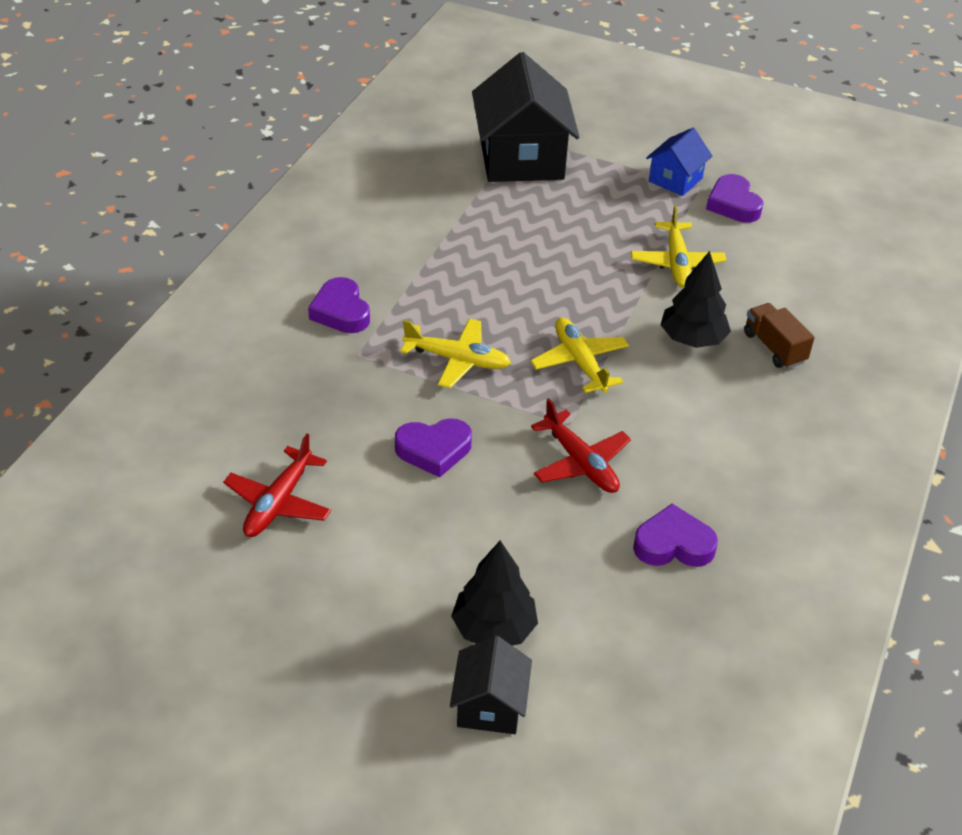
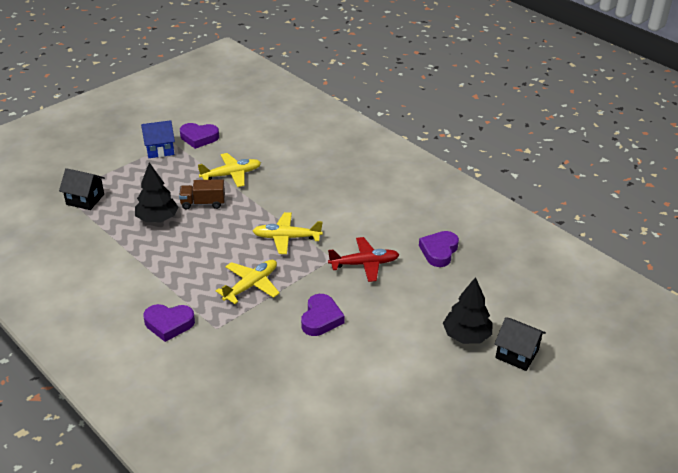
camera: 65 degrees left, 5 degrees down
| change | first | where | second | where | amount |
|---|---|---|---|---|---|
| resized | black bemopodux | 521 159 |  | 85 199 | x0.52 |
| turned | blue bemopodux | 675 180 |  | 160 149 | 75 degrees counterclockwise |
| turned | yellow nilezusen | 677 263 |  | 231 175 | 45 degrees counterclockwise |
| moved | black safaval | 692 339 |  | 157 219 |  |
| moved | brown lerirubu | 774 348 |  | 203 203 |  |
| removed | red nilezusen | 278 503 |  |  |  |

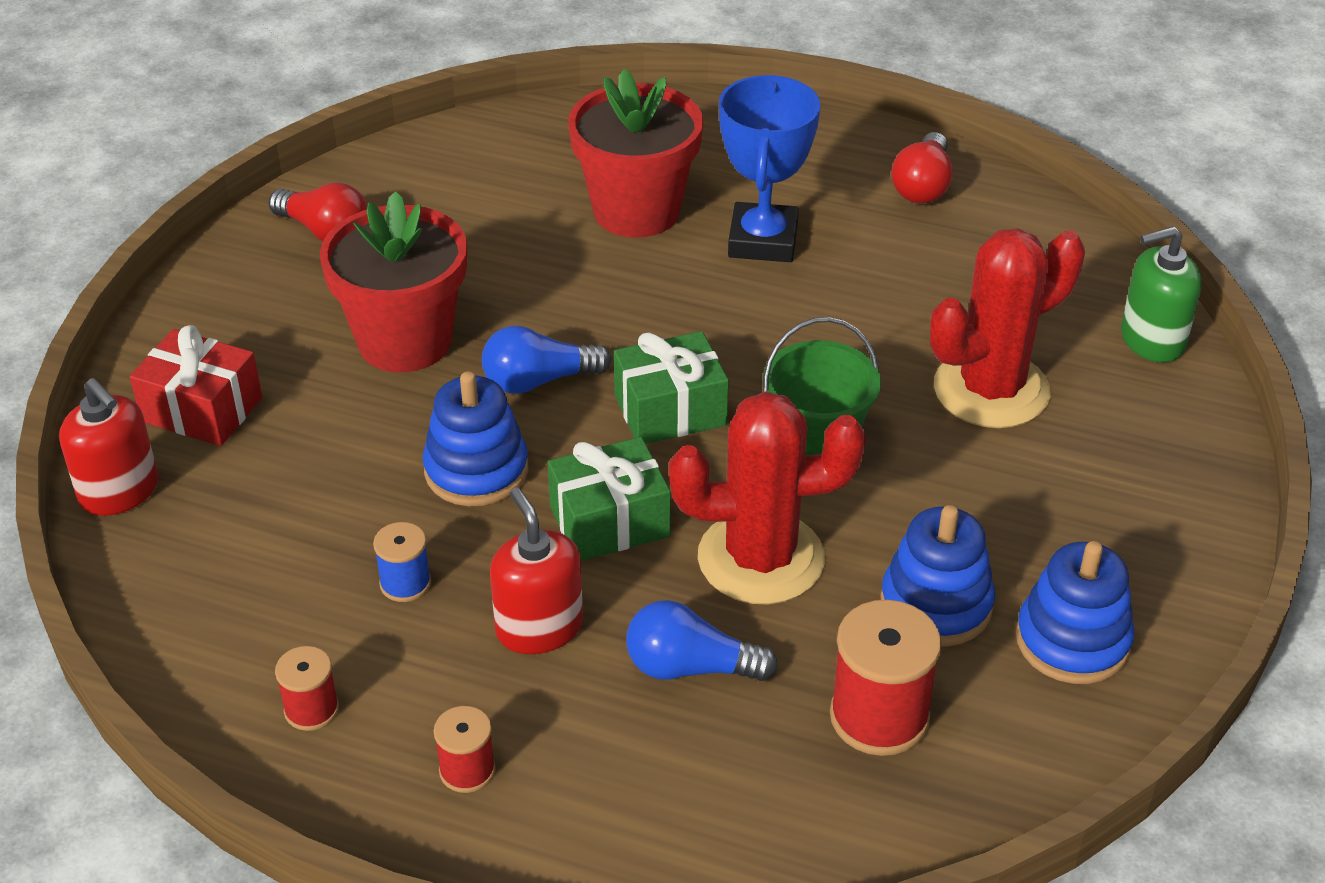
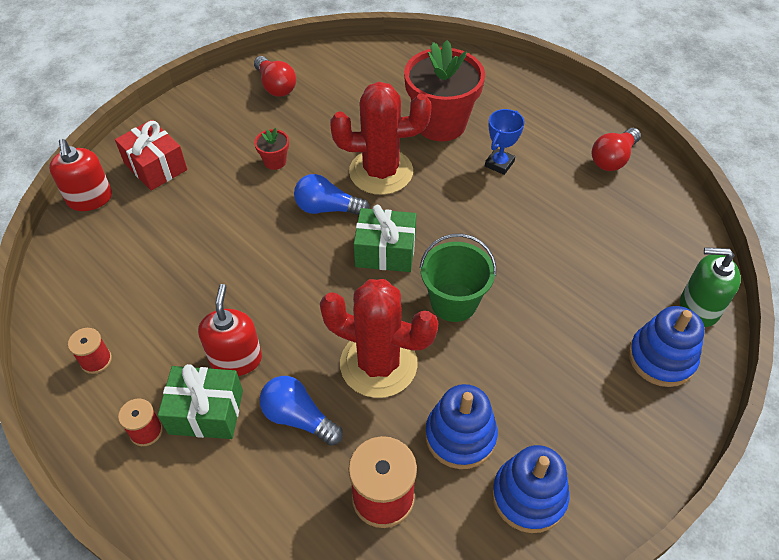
camera: 25 degrees right, 10 degrees up
| change | first | where | second | where | amount |
|---|---|---|---|---|---|
| resized | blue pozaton | 762 240 |  | 499 164 | x0.58 |
| resized | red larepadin | 405 341 |  | 275 161 | x0.43 |
| moved | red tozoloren | 991 390 |  | 381 172 |  |
| moved | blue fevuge | 476 470 |  | 661 358 |  |
| moved | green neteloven | 609 521 |  | 206 412 |  |
| removed | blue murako | 405 583 |  |  |  |

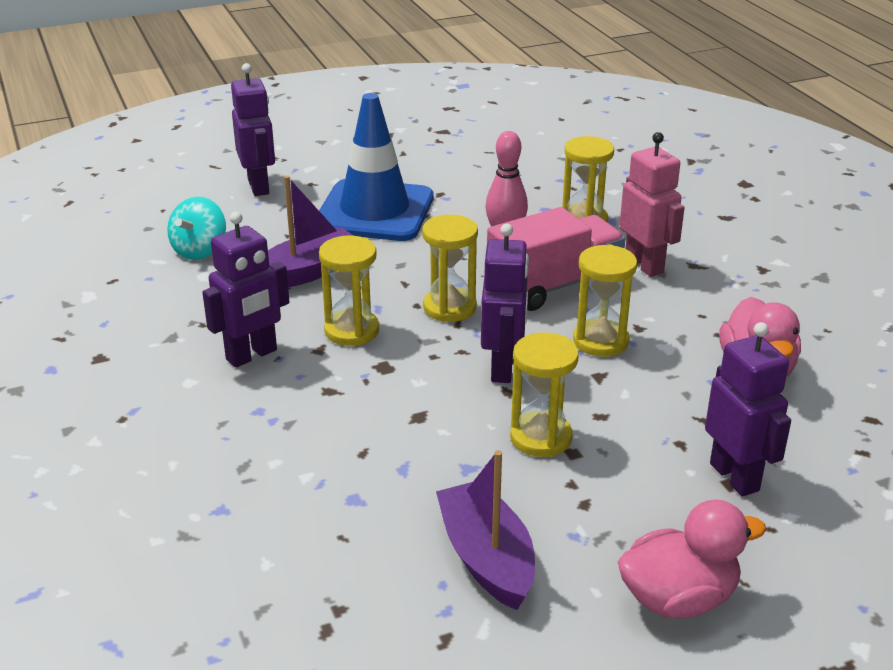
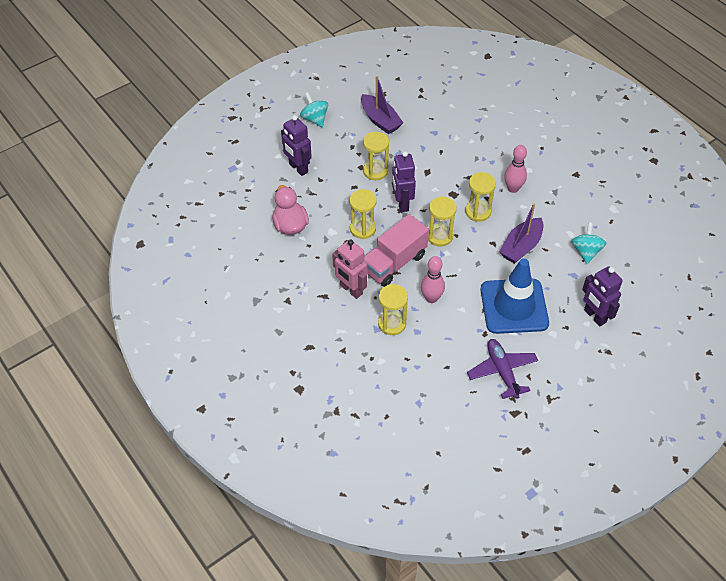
camera: 165 degrees right, 20 degrees up
| change | first | where | second | where | amount |
|---|---|---|---|---|---|
| replaced | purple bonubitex | 252 355 | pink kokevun | 513 188 |  |
| replaced | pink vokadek | 678 599 | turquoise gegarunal | 314 119 |  |
| added |  |  | purple nilezusen | 502 371 |  |

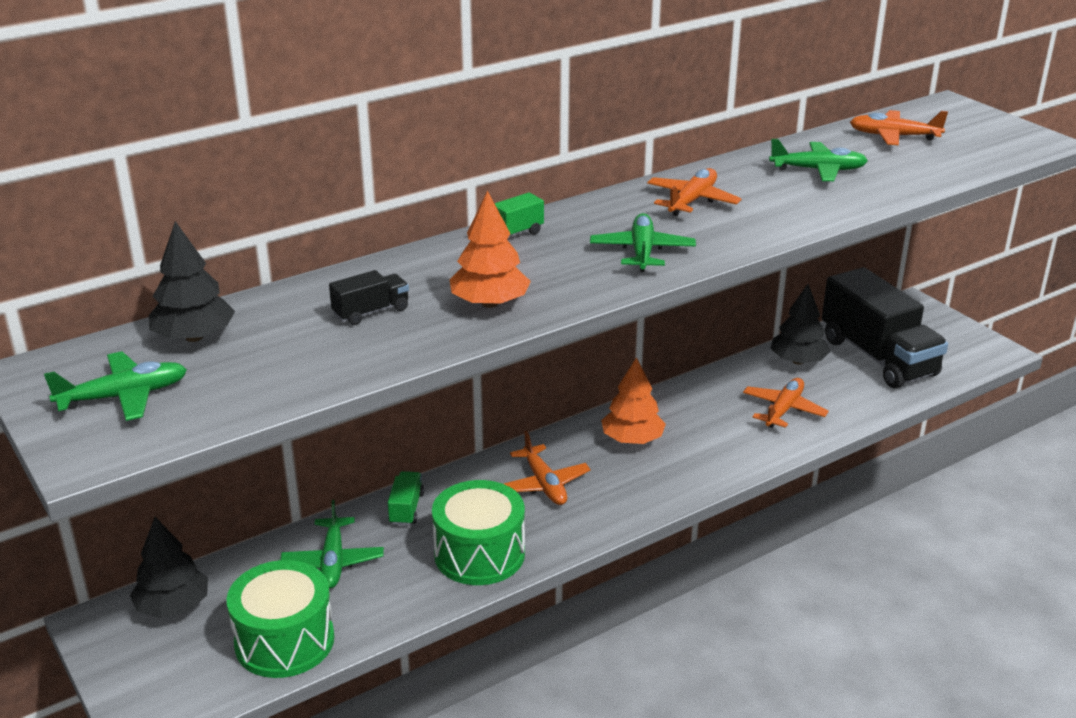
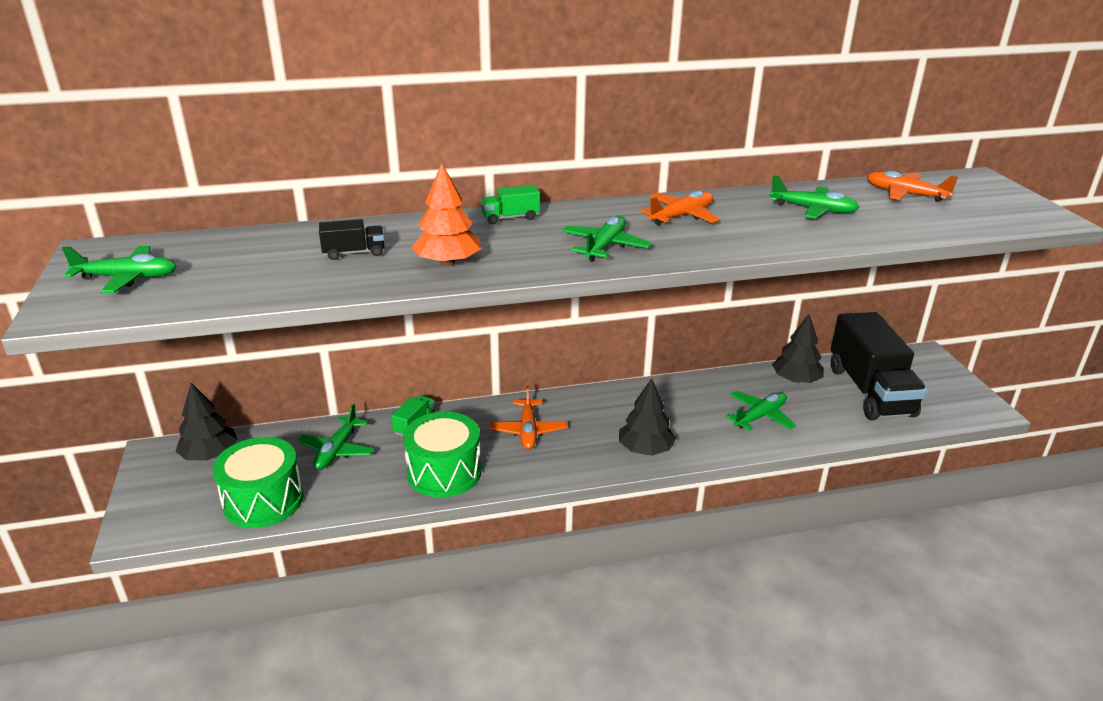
camera: 20 degrees right, 0 degrees up
| change | first | where | second | where | amount |
|---|---|---|---|---|---|
| moved | black safaval | 194 337 |  | 645 449 |  |
| removed | orange safaval | 632 439 |  |  |  |
| recoloured | orange nilezusen | 783 410 | green nilezusen | 760 416 |  |

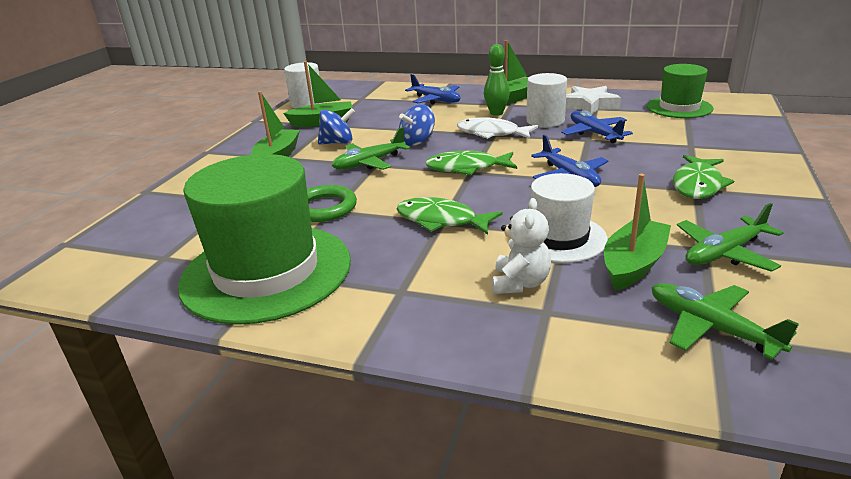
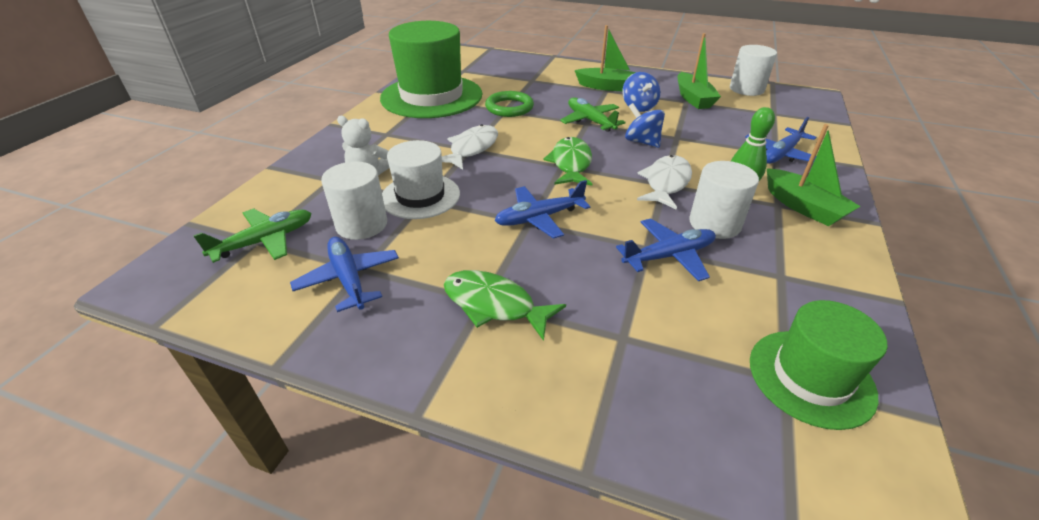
camera: 90 degrees right, 10 degrees up
| change | first | where | second | where | amount |
|---|---|---|---|---|---|
| removed | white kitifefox | 589 105 |  |  |  |
| replaced | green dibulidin | 633 264 | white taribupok | 361 224 |  |
| recoloured | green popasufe | 441 221 | white popasufe | 471 148 |  |
| recoloured | green nilezusen | 724 253 | blue nilezusen | 348 279 |  |

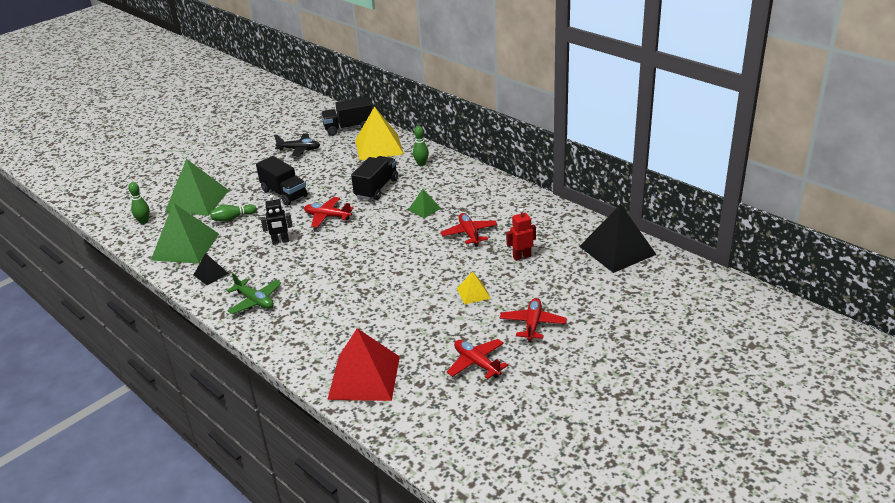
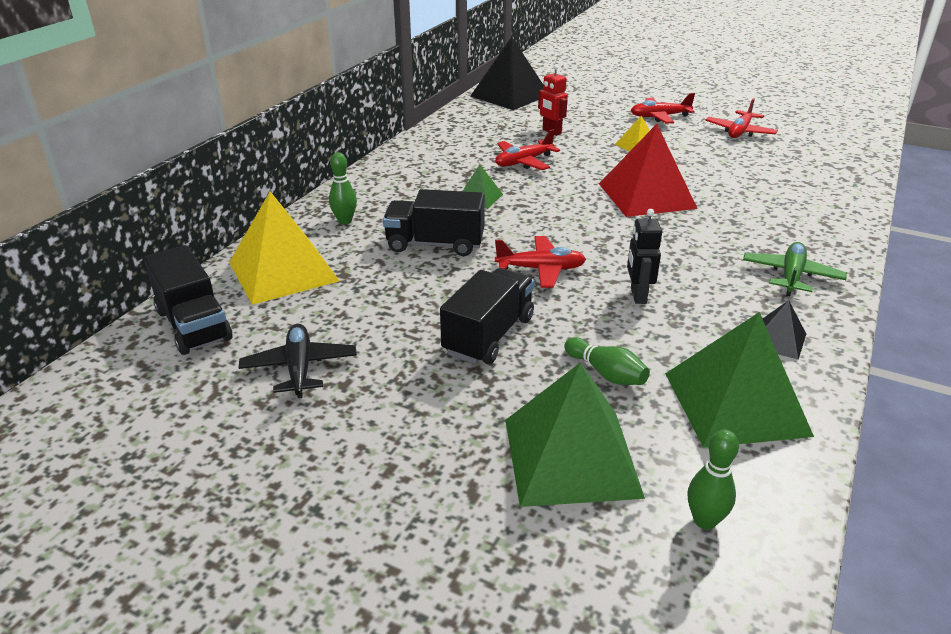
camera: 110 degrees left, 0 degrees up
| change | first | where | second | where | amount |
|---|---|---|---|---|---|
| turned | black bonubitex | 280 241 |  | 637 296 | 150 degrees counterclockwise |
| turned | red nilezusen | 327 216 |  | 541 269 | 90 degrees counterclockwise |
| moved | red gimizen | 364 377 |  | 646 195 |  |

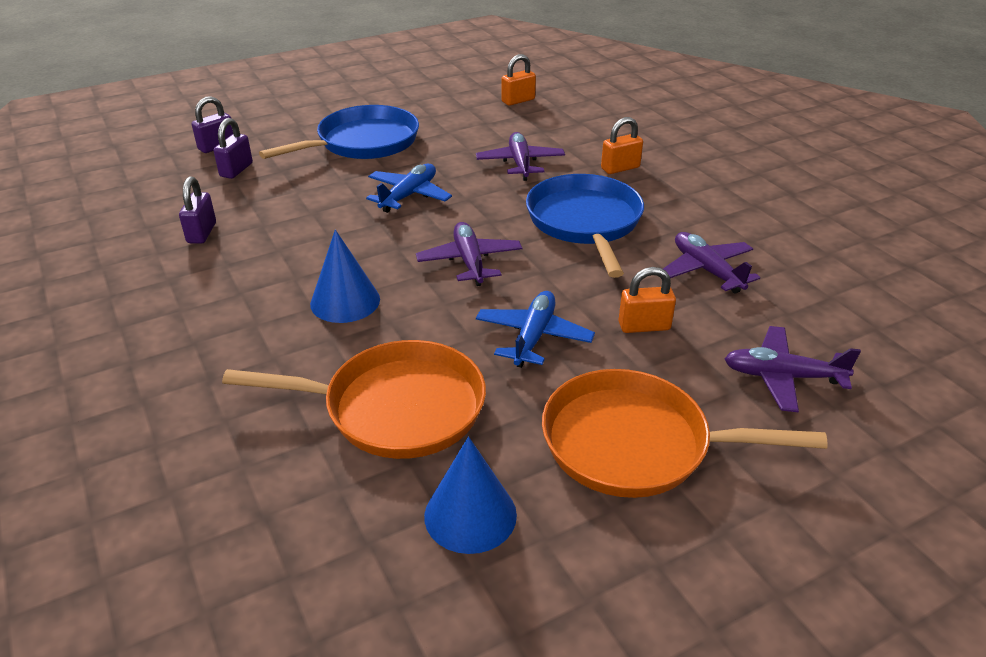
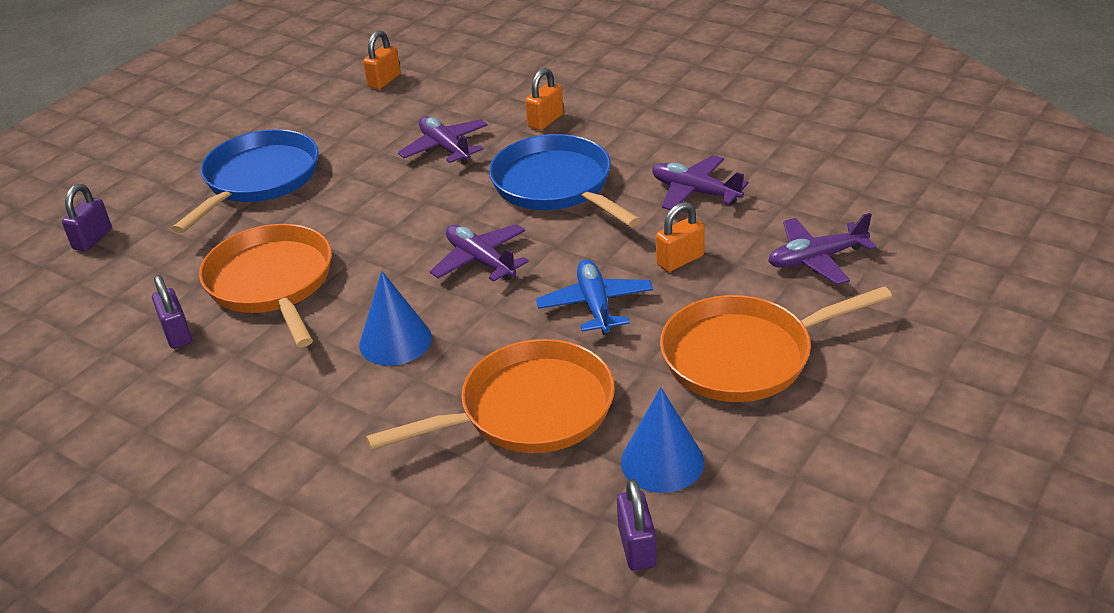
camera: 25 degrees left, 0 degrees up
| change | first | where | second | where | amount |
|---|---|---|---|---|---|
| moved | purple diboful | 236 170 |  | 637 547 |  |
| removed | blue nilezusen | 408 195 |  |  |  |
| added |  |  | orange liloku | 272 283 |  |

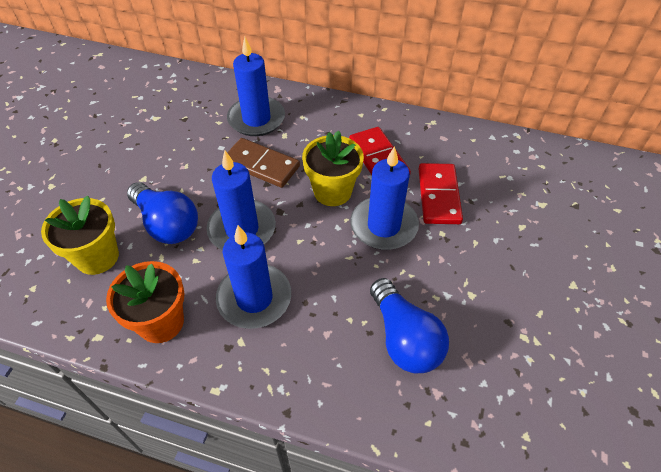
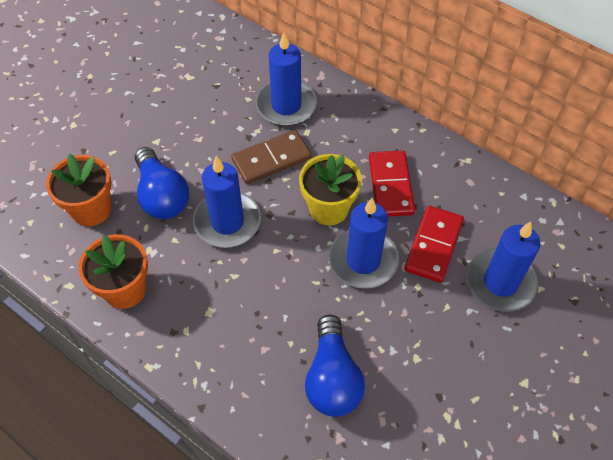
camera: 20 degrees right, 5 degrees up
| change | first | where | second | where | amount |
|---|---|---|---|---|---|
| turned | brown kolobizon | 261 165 |  | 271 159 | 75 degrees counterclockwise |
| recoloured | yellow larepadin | 97 257 | orange larepadin | 91 209 |  |
| moved | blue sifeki | 254 298 |  | 500 282 |  |

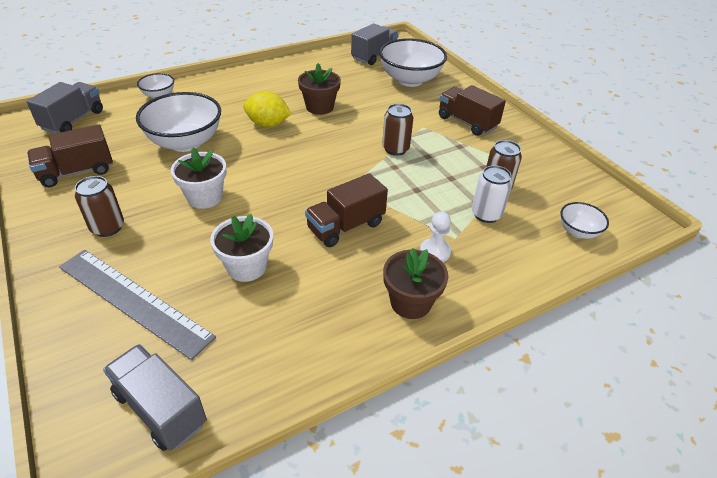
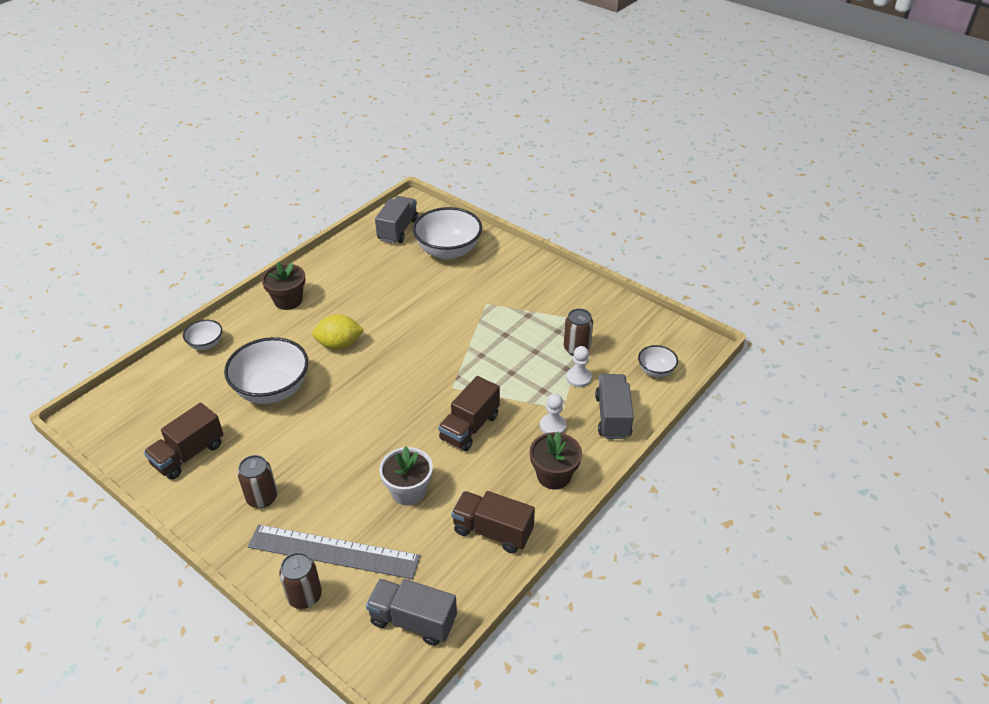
camera: 20 degrees left, 0 degrees up
| change | first | where | second | where | amount |
|---|---|---|---|---|---|
| moved | brown larepadin | 319 107 |  | 288 300 |  |
| moved | grey lerirubu | 73 120 |  | 612 417 |  |
| moved | brown lerirubu | 467 122 |  | 493 531 |  |
| moved | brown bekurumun | 395 149 |  | 304 596 |  |
| removed | white larepadin | 205 197 |  |  |  |
| replaced | white bekurumun | 486 214 | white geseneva | 579 378 |  |

